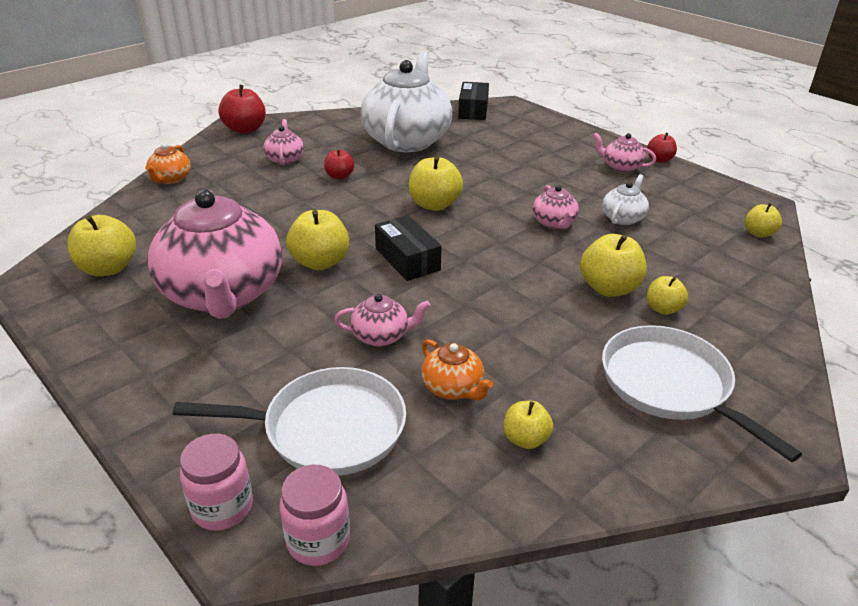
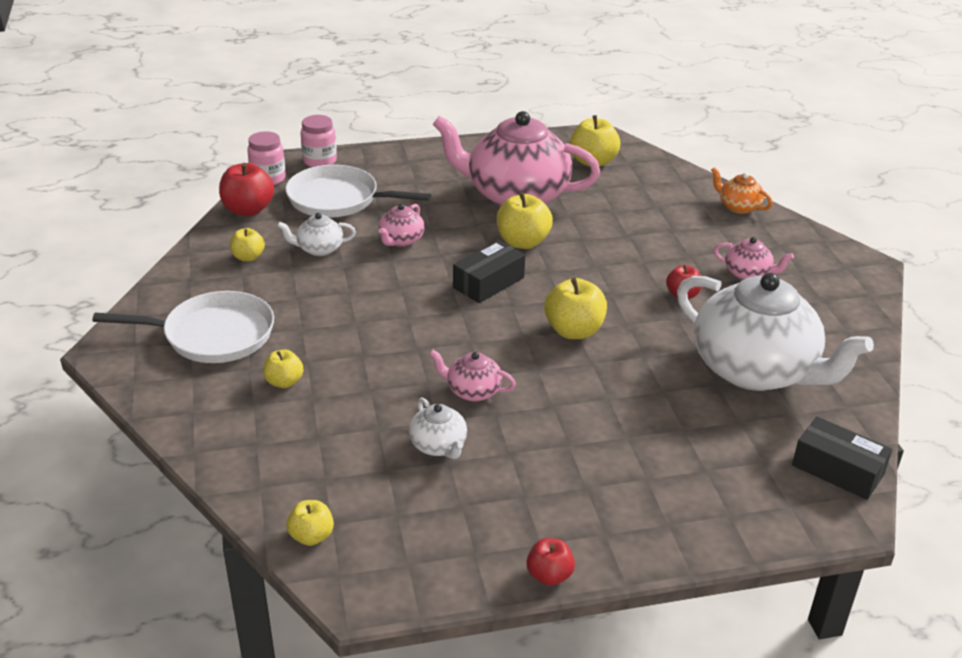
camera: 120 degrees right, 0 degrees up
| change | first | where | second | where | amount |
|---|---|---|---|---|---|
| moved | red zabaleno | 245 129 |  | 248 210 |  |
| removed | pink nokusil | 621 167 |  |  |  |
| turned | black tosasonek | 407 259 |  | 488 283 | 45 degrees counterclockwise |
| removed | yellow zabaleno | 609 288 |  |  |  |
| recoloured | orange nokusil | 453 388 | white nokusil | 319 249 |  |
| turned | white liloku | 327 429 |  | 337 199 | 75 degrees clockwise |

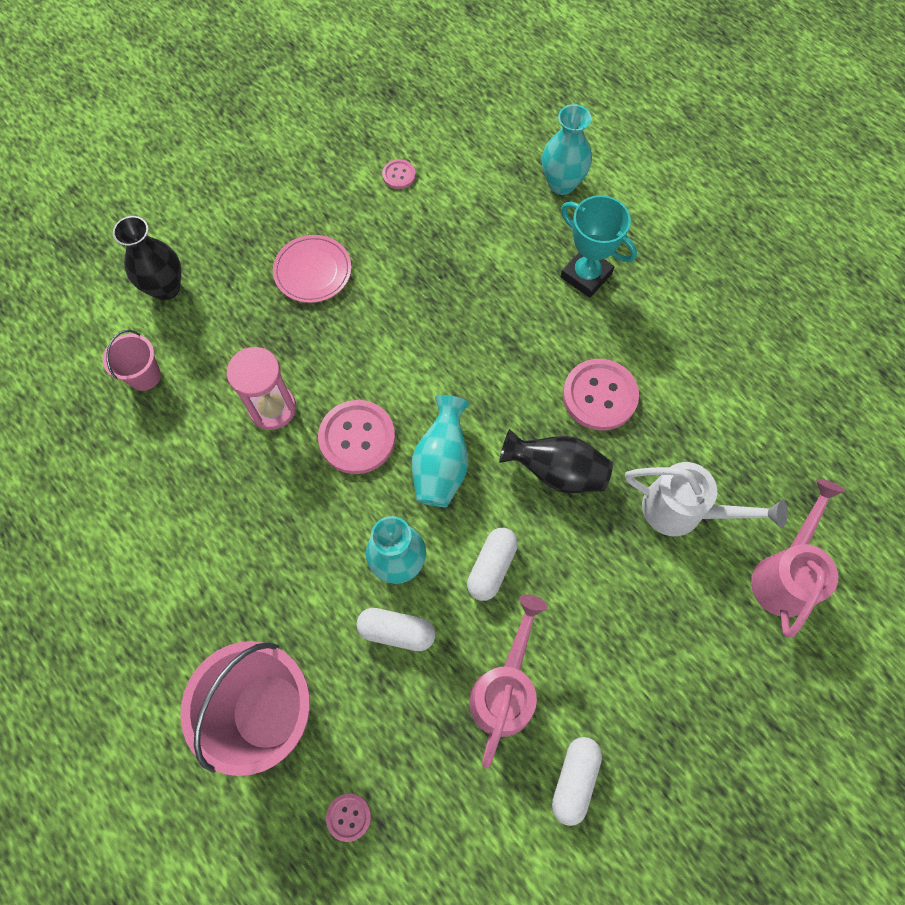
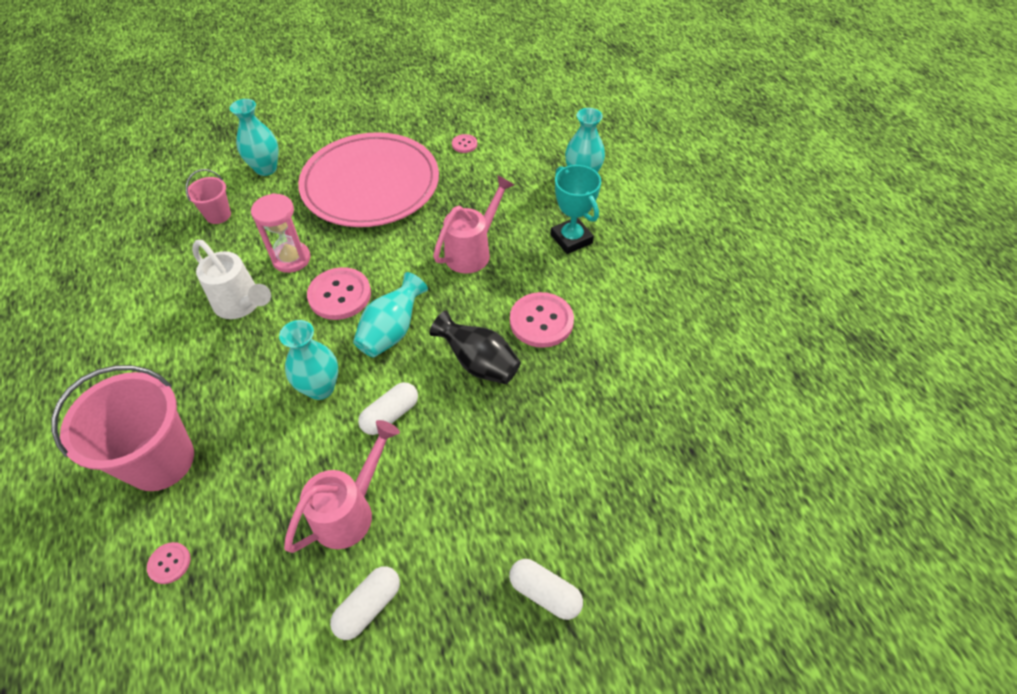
camera: 20 degrees right, 15 degrees down
| change | first | where | second | where | amount |
|---|---|---|---|---|---|
| recoloured | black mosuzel | 166 288 | turquoise mosuzel | 266 169 |  |
| resized | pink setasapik | 313 271 |  | 370 184 | x2.29 |
| moved | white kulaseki | 684 511 |  | 242 305 |  |
| moved | pink kulaseki | 784 573 |  | 473 251 |  |
| moved | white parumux | 397 631 |  | 545 593 |  |

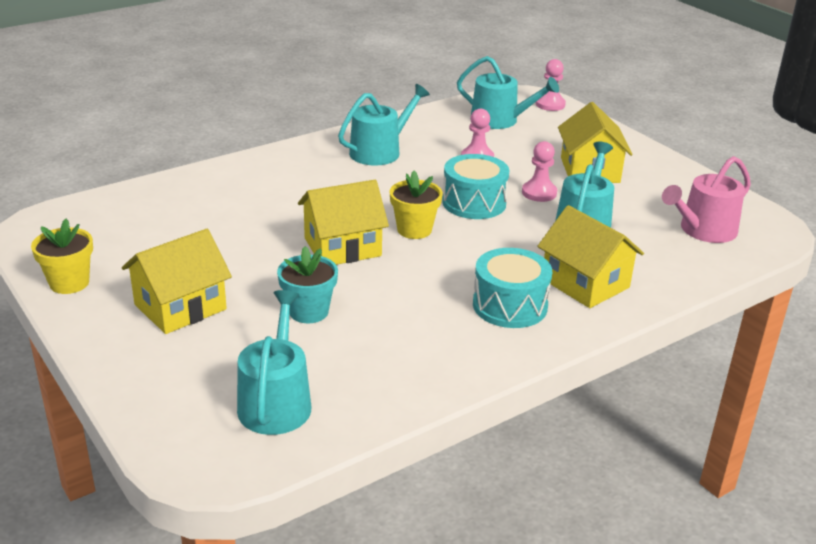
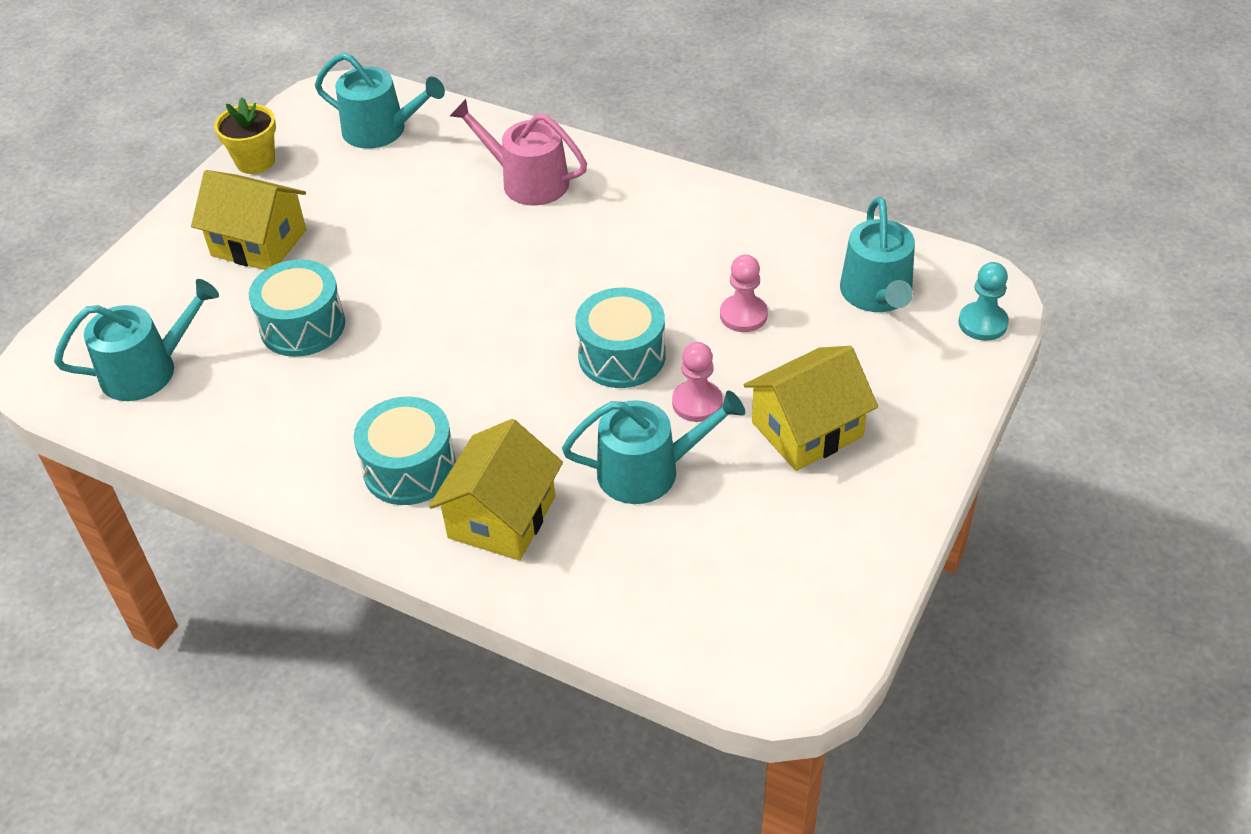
camera: 65 degrees right, 15 degrees up
| change | first | where | second | where | amount |
|---|---|---|---|---|---|
| recoloured | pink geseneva | 550 104 | turquoise geseneva | 982 323 |  |
| moved | turquoise kulaseki | 380 151 |  | 381 130 |  |
| moved | pink kulaseki | 703 230 |  | 527 181 |  |
| removed | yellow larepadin | 414 230 |  |  |  |
| removed | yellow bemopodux | 342 247 |  |  |  |
| replaced | turquoise larepadin | 308 311 | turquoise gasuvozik | 302 326 |  |

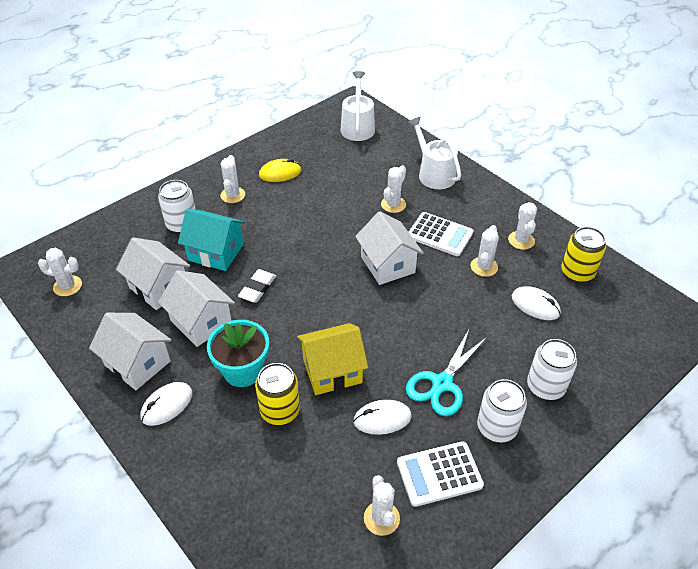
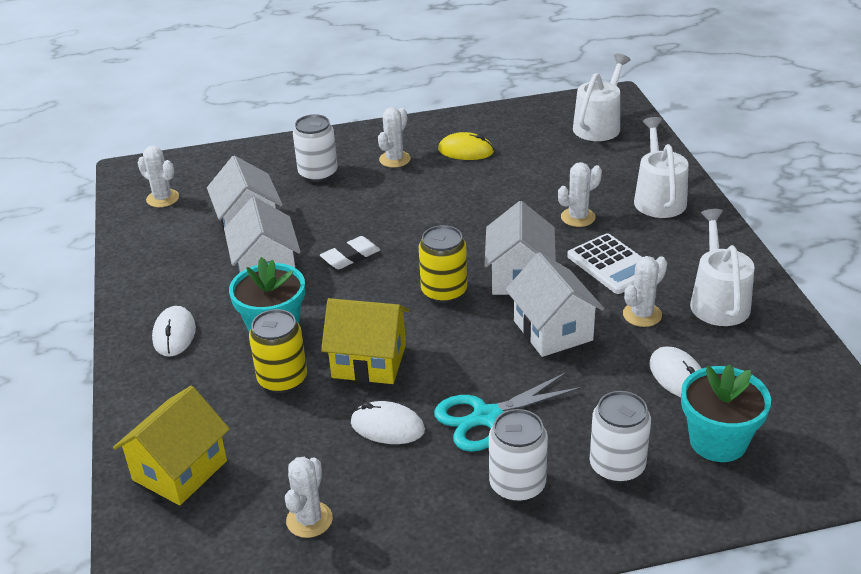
camera: 30 degrees right, 10 degrees down
| change | first | where | second | where | amount |
|---|---|---|---|---|---|
| replaced | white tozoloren | 521 240 | white kulaseki | 718 301 |  |
| removed | turquoise bemopodux | 216 252 |  |  |  |
| moved | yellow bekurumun | 577 272 |  | 444 291 |  |
| moved | white bemopodux | 137 363 |  | 553 330 |  |
| turned | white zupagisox | 167 405 |  | 174 334 | 75 degrees counterclockwise |
| removed | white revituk | 439 474 |  |  |  |
| added |  |  | turquoise larepadin | 718 441 |  |
| added |  |  | yellow bemopodux | 180 470 |  |

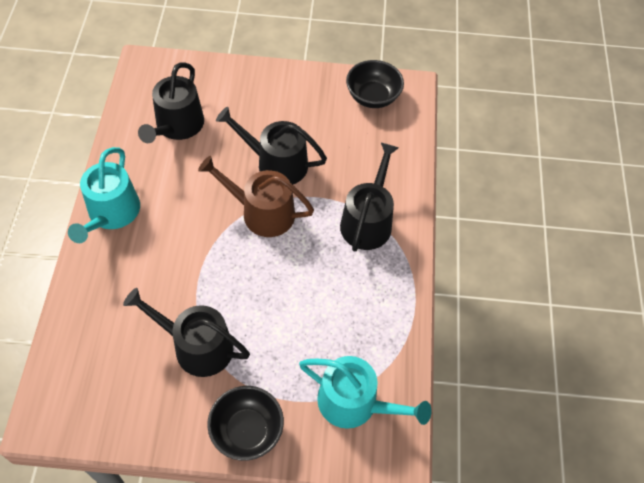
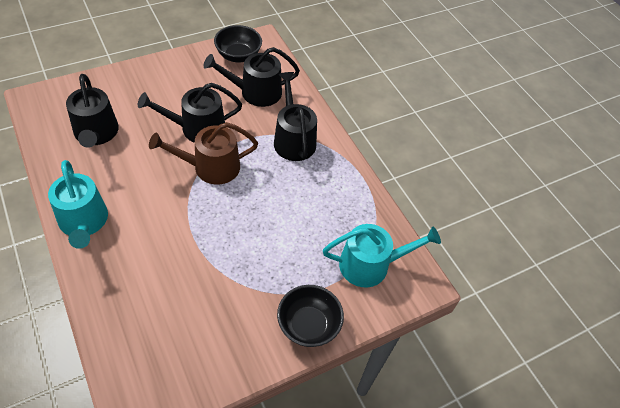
camera: 35 degrees left, 5 degrees down
| change | first | where | second | where | amount |
|---|---|---|---|---|---|
| moved | black kulaseki | 196 346 |  | 255 92 |  |

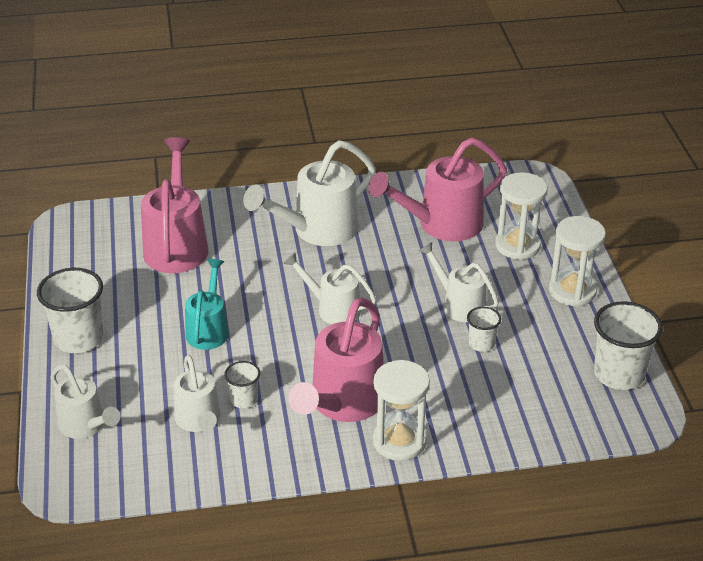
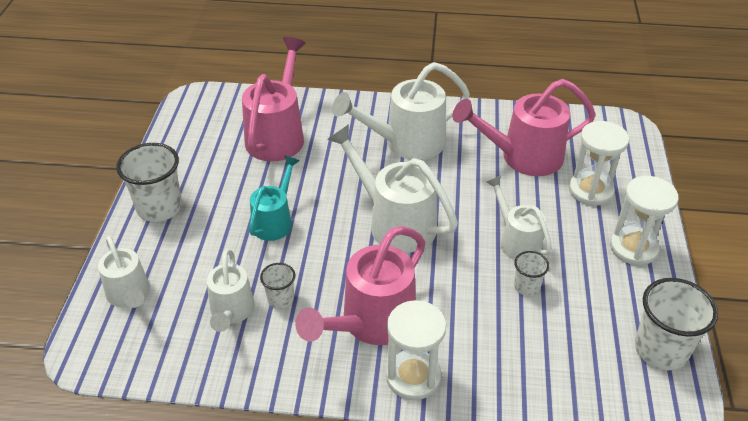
camera: 15 degrees right, 5 degrees up
| change | first | where | second | where | amount |
|---|---|---|---|---|---|
| resized | white kulaseki | 333 309 |  | 394 222 | x1.63 |

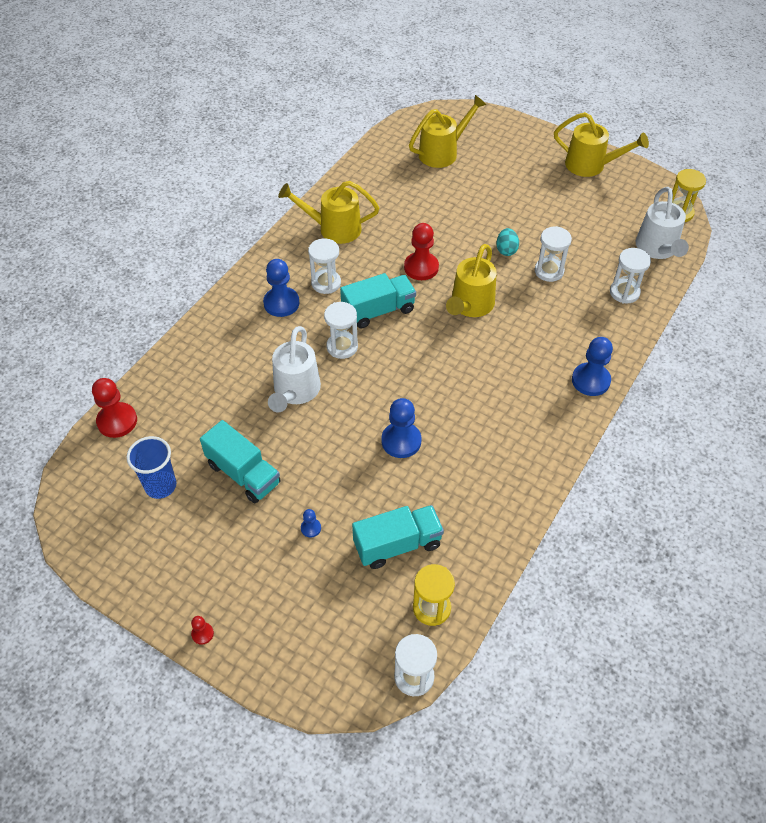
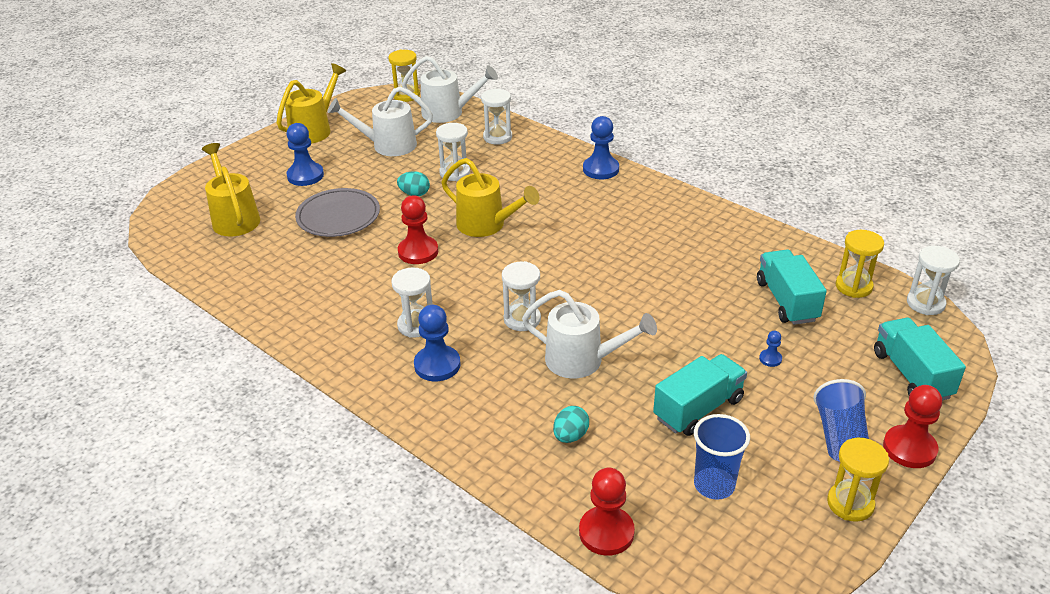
camera: 80 degrees left, 15 degrees down
| change | first | where | second | where | amount |
|---|---|---|---|---|---|
| removed | yellow kulaseki | 333 229 |  |  |  |
| moved | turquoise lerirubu | 378 311 |  | 911 375 |  |
| moved | blue geseneva | 401 441 |  | 305 176 |  |
| resized | red geseneva | 202 634 |  | 909 448 | x2.10 |
| added |  |  | white kulaseki | 387 145 |  |
| added |  |  | grey setasapik | 338 216 |  |
| added |  |  | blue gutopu | 840 437 |  |
| added |  |  | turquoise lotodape | 570 436 |  |
| added |  |  | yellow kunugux | 850 503 |  |

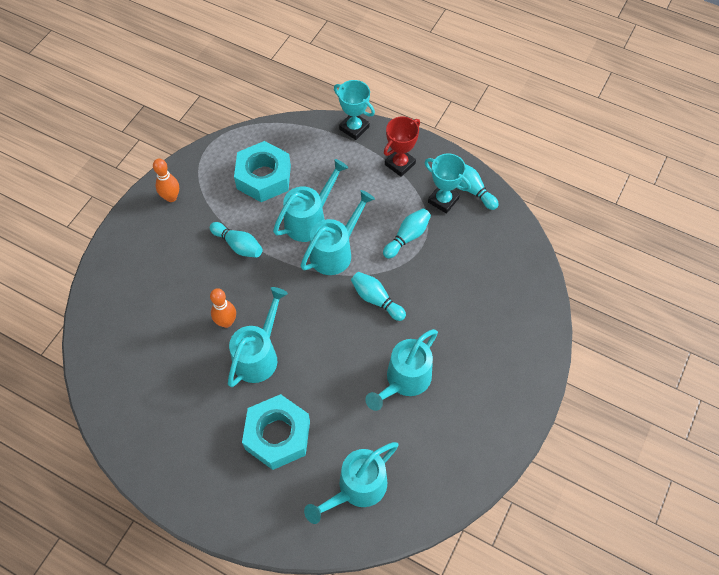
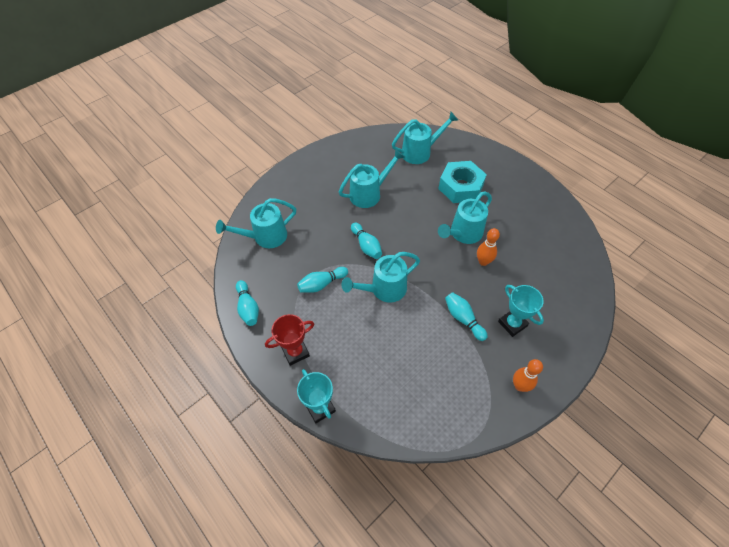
camera: 160 degrees left, 5 degrees down
| change | first | where | second | where | amount |
|---|---|---|---|---|---|
| removed | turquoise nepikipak | 264 177 |  |  |  |
| moved | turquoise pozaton | 443 200 |  | 512 324 |  |
| moved | turquoise kulaseki | 310 219 |  | 265 237 |  |

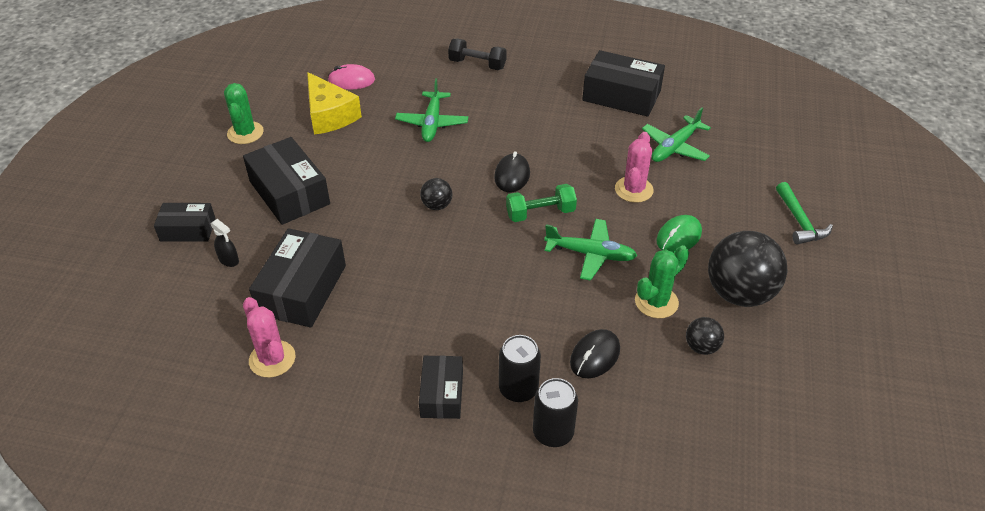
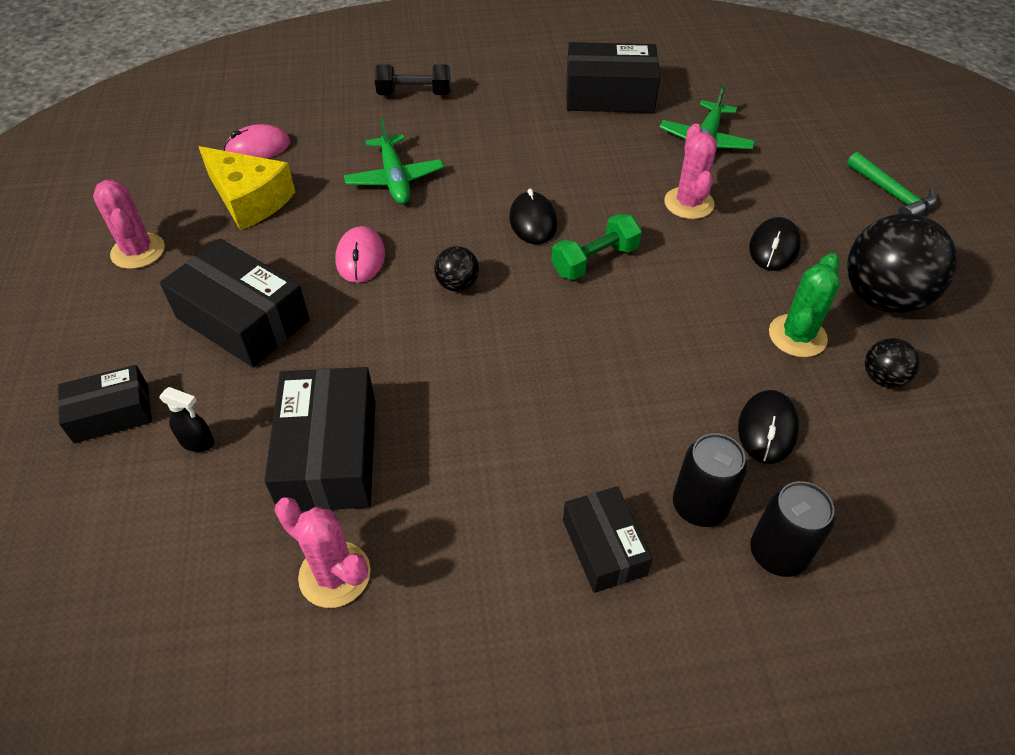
camera: 20 degrees left, 5 degrees up
| change | first | where | second | where | amount |
|---|---|---|---|---|---|
| recoloured | green tozoloren | 245 133 | pink tozoloren | 138 251 |  |
| recoloured | green zupagisox | 678 237 | black zupagisox | 774 247 |  |
| removed | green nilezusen | 590 254 |  |  |  |
| added |  |  | pink zupagisox | 360 258 |  |

